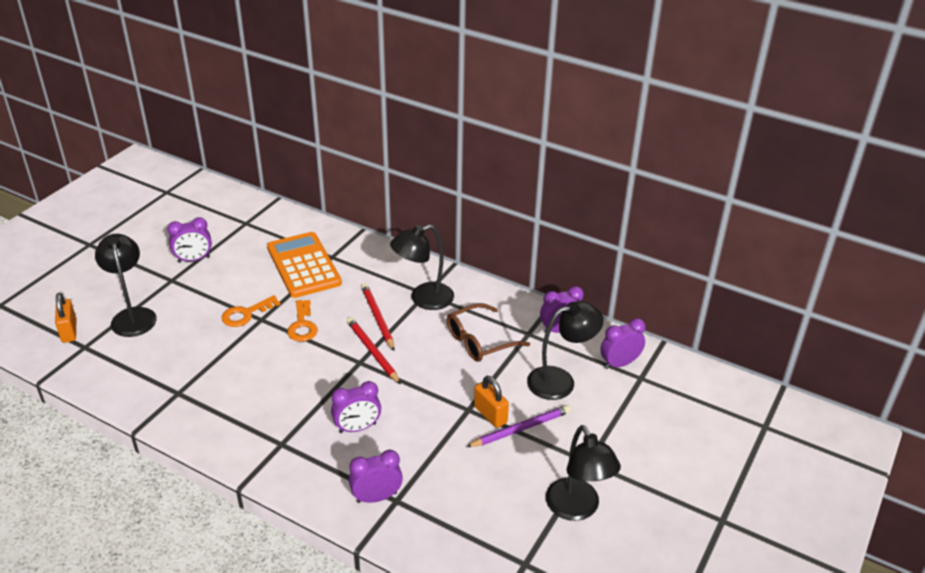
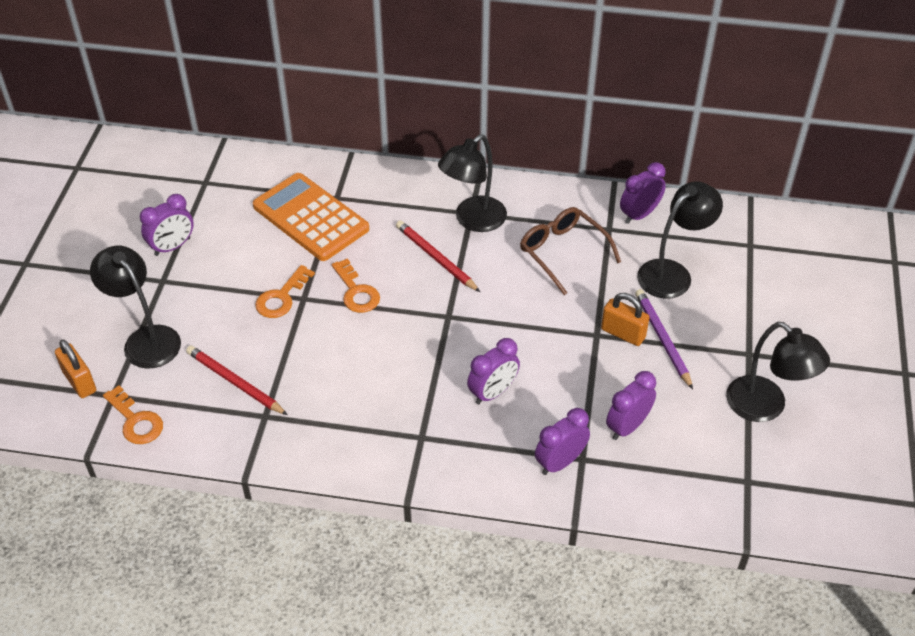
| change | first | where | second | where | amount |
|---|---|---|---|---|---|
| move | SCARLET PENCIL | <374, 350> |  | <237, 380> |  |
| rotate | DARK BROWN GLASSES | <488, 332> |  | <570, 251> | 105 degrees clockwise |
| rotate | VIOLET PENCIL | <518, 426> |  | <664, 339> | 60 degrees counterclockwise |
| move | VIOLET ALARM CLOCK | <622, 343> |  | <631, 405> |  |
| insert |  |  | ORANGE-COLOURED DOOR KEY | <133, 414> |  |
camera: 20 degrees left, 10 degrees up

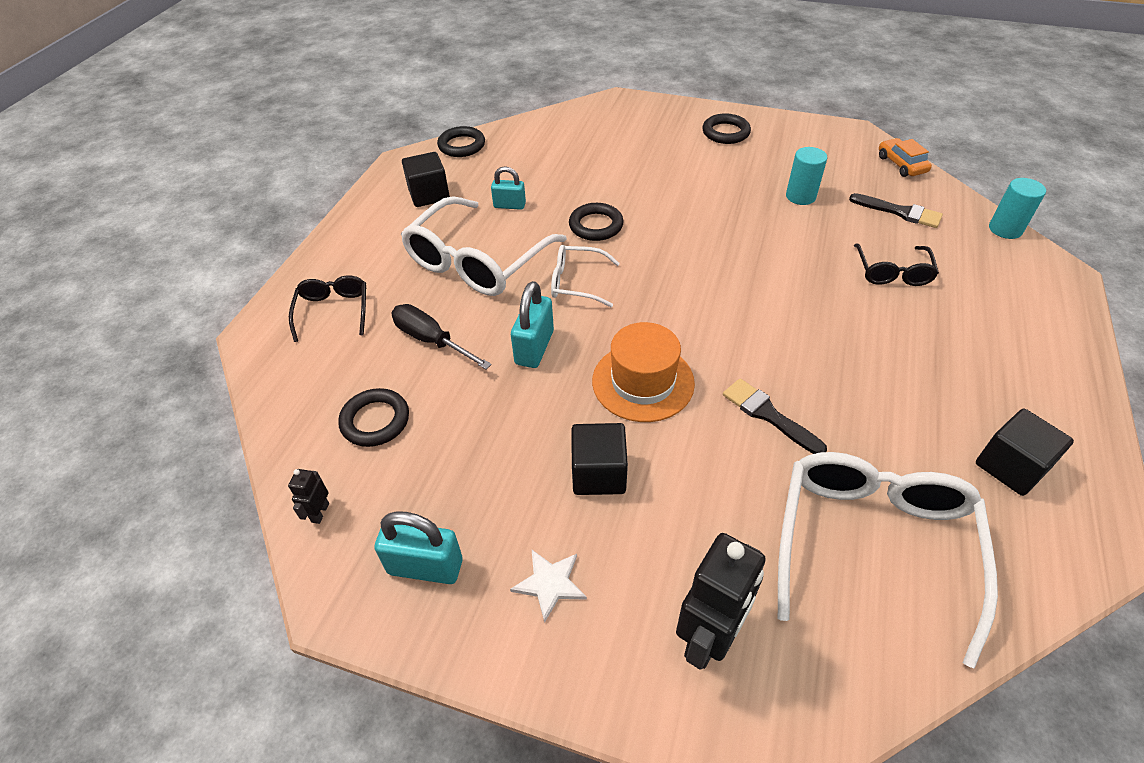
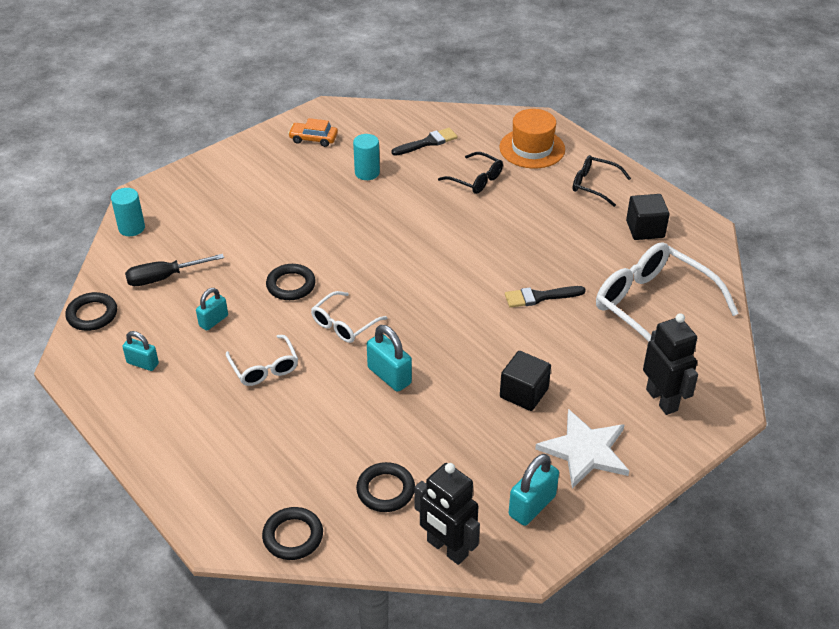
| change | first | where | second | where | amount |
|---|---|---|---|---|---|
| resize | BLACK TOY ROBOT | <308, 496> |  | <447, 514> | x2.20 |
| move | BLACK GLASSES | <327, 309> |  | <602, 181> |  |
| move | BLACK FLAT SCREWDRIVER | <441, 337> |  | <174, 270> |  |
| resize | WHITE GLASSES | <484, 246> |  | <262, 360> | x0.52 |
| replace | BLACK CUBE | <426, 179> | AQUA LOCK | <140, 351> |  |
| resize | WHITE STAR SHAPE | <548, 586> |  | <582, 449> | x1.83 |
| move | ORANGE-COLOURED TALL HAT | <643, 372> |  | <532, 138> |  |
| move | BLACK RING | <726, 128> |  | <292, 533> |  |
| move | ORANGE-COLOURED AUTOMOBILE | <905, 157> |  | <313, 132> |  |
| move | AQUA CYLINDER | <1017, 208> |  | <128, 212> |  |
camera: 60 degrees left, 5 degrees down

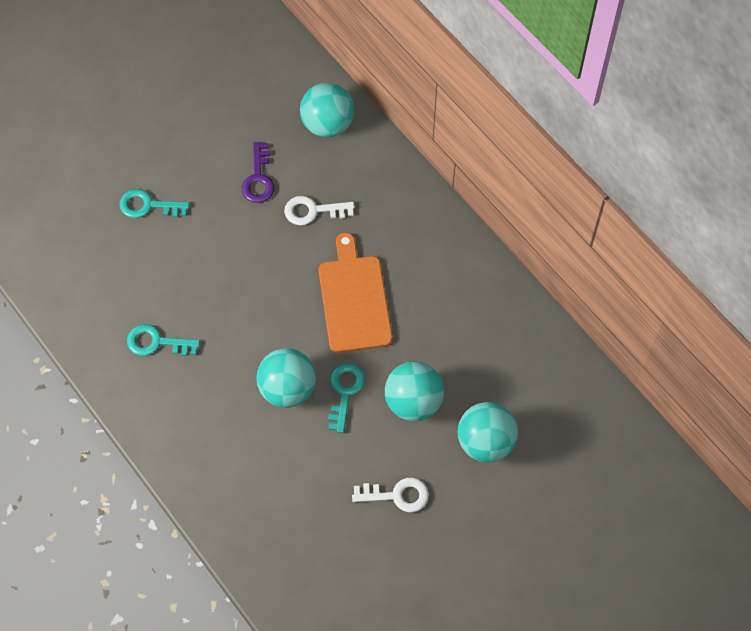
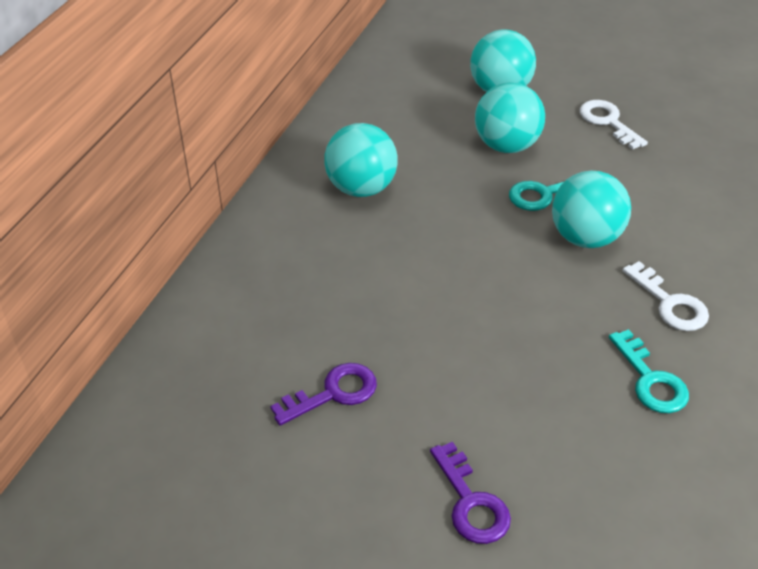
| change | first | where | second | where | amount |
|---|---|---|---|---|---|
| recolor | AQUA DOOR KEY | <154, 203> | VIOLET DOOR KEY | <470, 493> |  |
| move | WHITE DOOR KEY | <319, 210> |  | <666, 296> |  |
| move | AQUA PLAY BALL | <327, 110> |  | <361, 160> |  |
| delete | ORANGE-COLOURED CHOPPING BOARD | <356, 292> |  |  |  |
camera: 120 degrees left, 20 degrees down

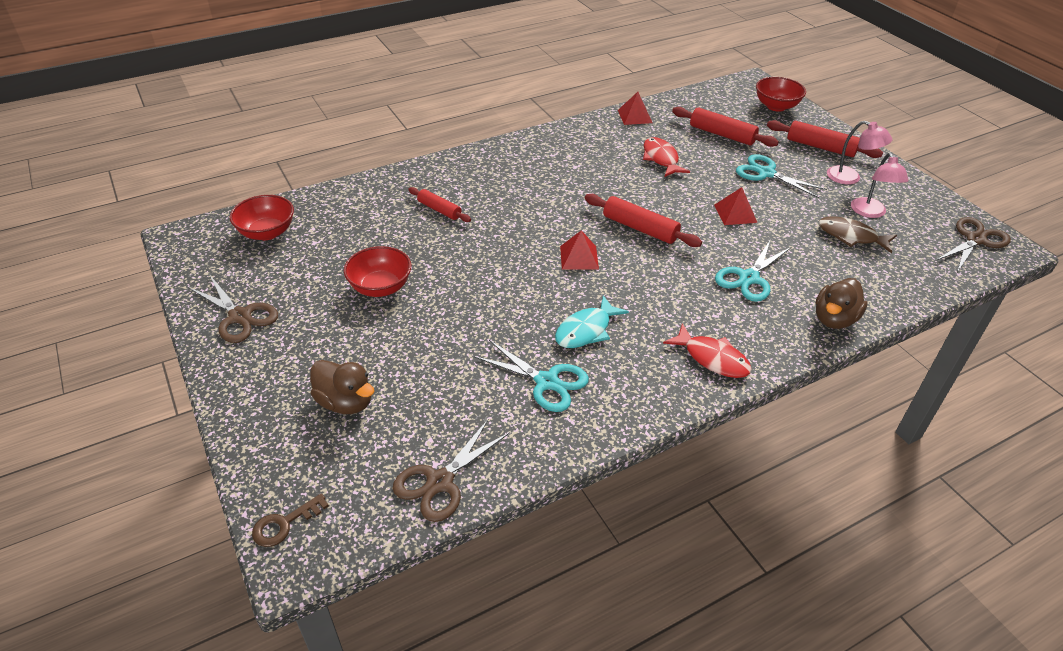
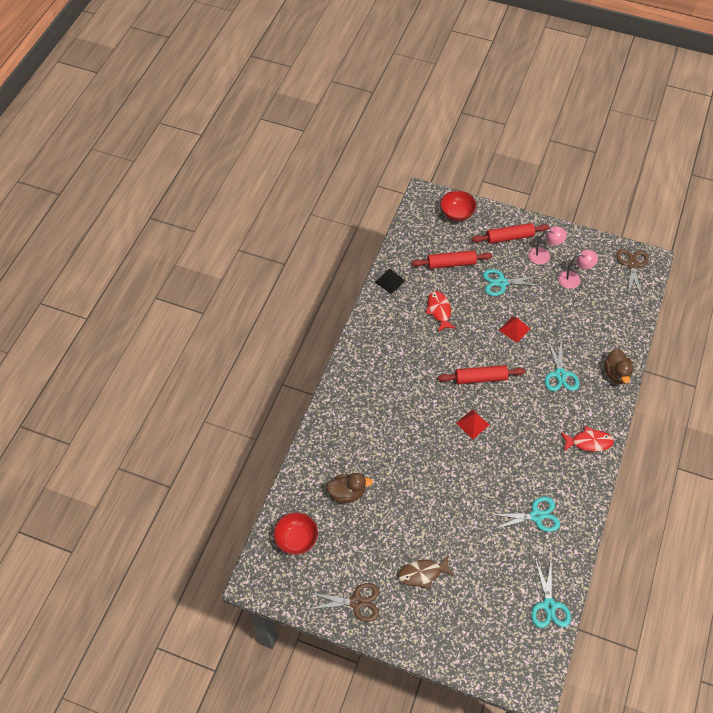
| change | first | where | second | where | amount |
|---|---|---|---|---|---|
| delete | DARK BROWN DOOR KEY | <290, 520> |  |  |  |
| move | DARK BROWN TOY DUCK | <342, 387> |  | <349, 488> |  |
| delete | SCARLET BOWL | <377, 271> |  |  |  |
| recolor | DARK BROWN SCISSORS | <451, 471> | AQUA SCISSORS | <551, 593> |  |
| delete | SCARLET DOUGH ROLLER | <439, 204> |  |  |  |
| delete | AQUA FISH FIGURE | <592, 322> |  |  |  |
| recolor | SCARLET PYRAMID | <635, 108> | BLACK PYRAMID | <390, 281> |  |
| rotate | SCARLET FISH FIGURE | <666, 157> |  | <440, 311> | 45 degrees clockwise |
| move | DARK BROWN FISH FIGURE | <858, 235> |  | <426, 572> |  |
| rotate | ROSY READING LAMP | <880, 185> |  | <578, 269> | 60 degrees counterclockwise |
camera: 40 degrees left, 15 degrees up

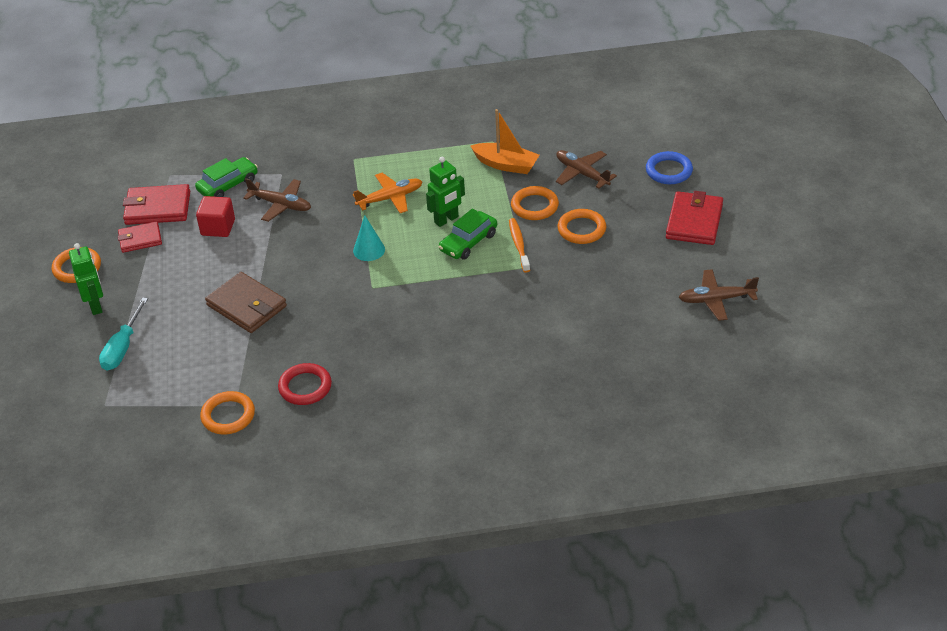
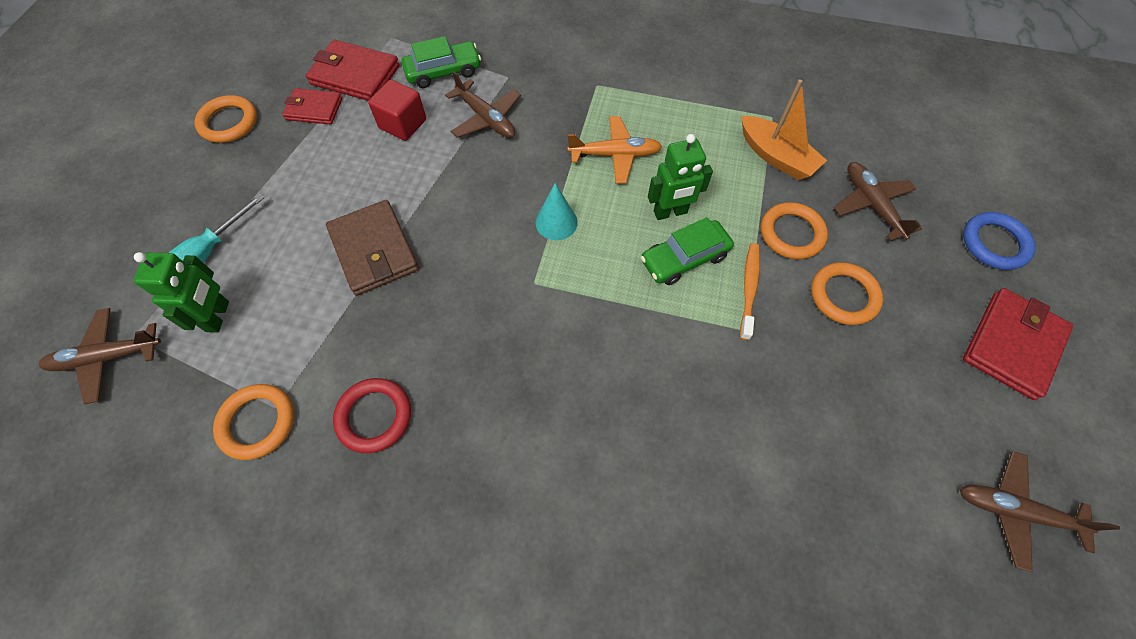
| change | first | where | second | where | amount |
|---|---|---|---|---|---|
| move | GREEN TOY ROBOT | <86, 279> |  | <181, 292> |  |
| insert |  |  | DARK BROWN TOY PLANE | <100, 356> |  |
camera: 20 degrees right, 20 degrees up

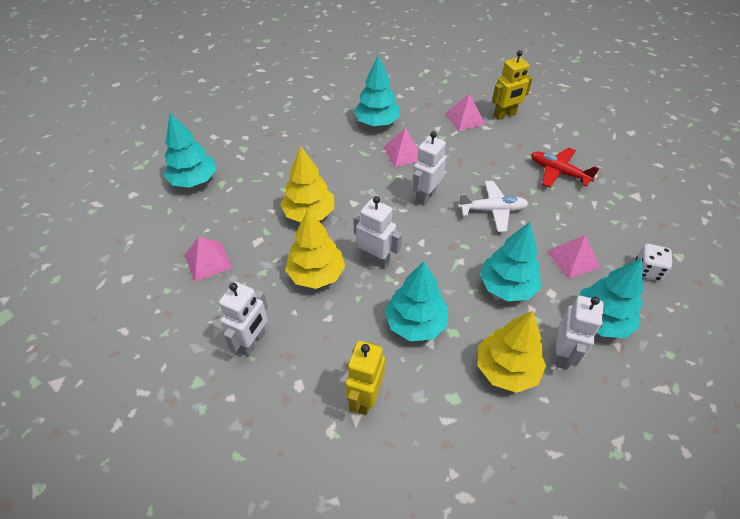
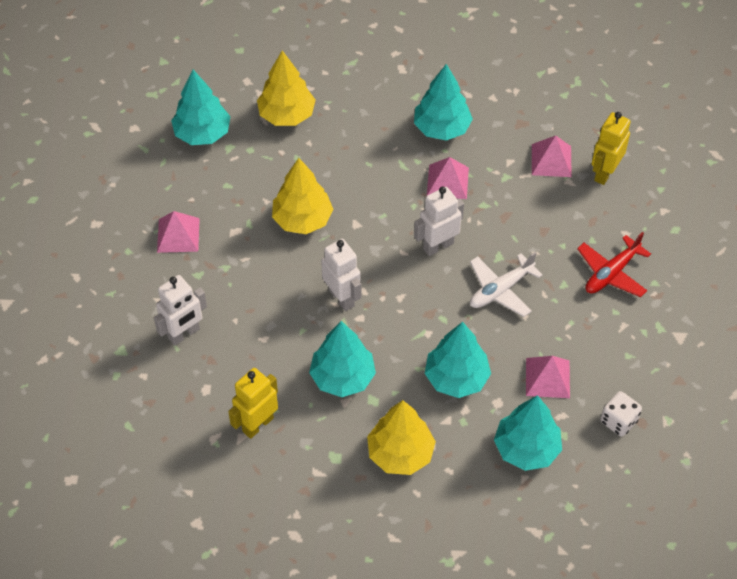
| change | first | where | second | where | amount |
|---|---|---|---|---|---|
| move | GOLDEN FIR TREE | <315, 249> |  | <286, 88> |  |
| rotate | WHITE TOY PLANE | <493, 206> |  | <506, 284> | 120 degrees clockwise |
| rotate | GOLDEN TOY ROBOT | <512, 85> |  | <611, 148> | 120 degrees clockwise |
| rotate | SCARLET TOY PLANE | <565, 167> |  | <614, 264> | 105 degrees counterclockwise |
| delete | WHITE TOY ROBOT | <580, 333> |  |  |  |
camera: 25 degrees right, 5 degrees up

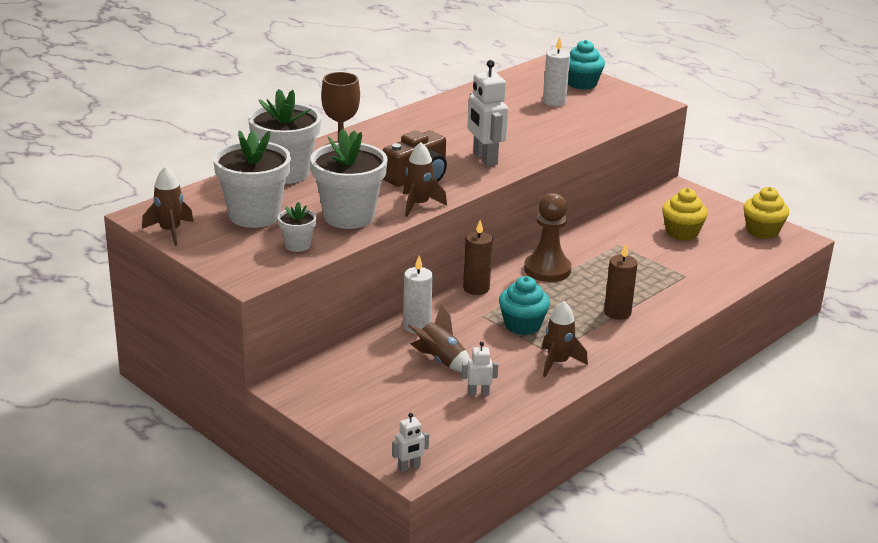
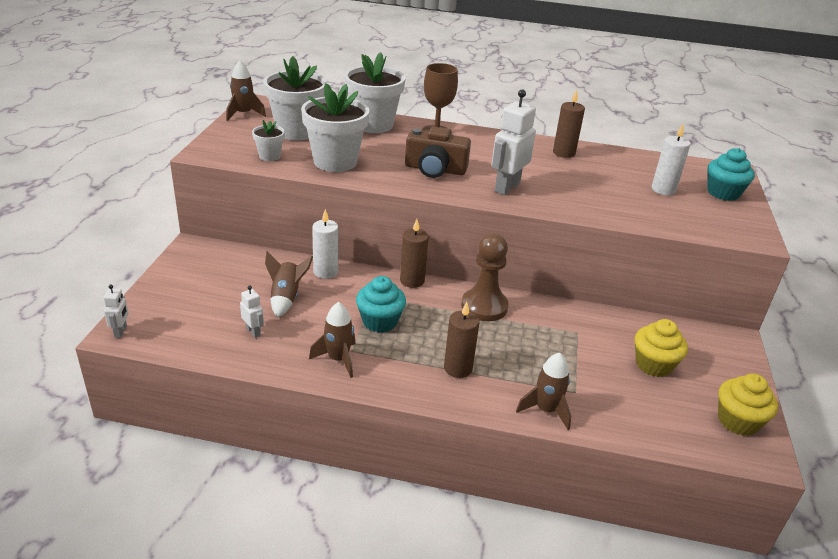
| change | first | where | second | where | amount |
|---|---|---|---|---|---|
| rotate | WHITE TOY ROBOT | <410, 442> |  | <116, 311> | 120 degrees counterclockwise |
| move | DARK BROWN SPACESHIP | <425, 179> |  | <543, 391> |  |
| insert |  |  | DARK BROWN WAX CANDLE | <569, 123> |  |
camera: 55 degrees right, 5 degrees up

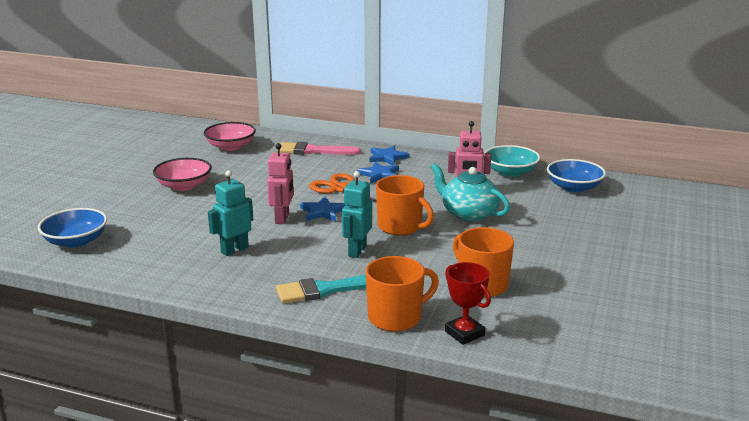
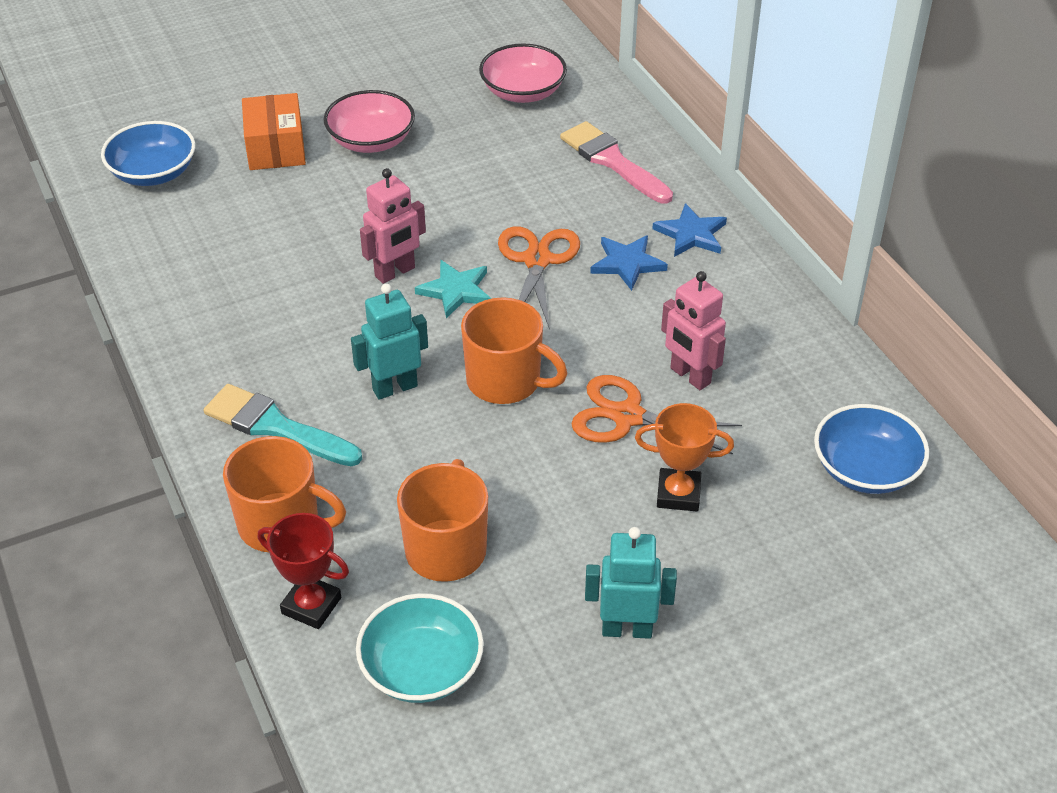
| change | first | where | second | where | amount |
|---|---|---|---|---|---|
| move | AQUA TOY ROBOT | <230, 213> |  | <631, 583> |  |
| recolor | BLUE STAR SHAPE | <322, 209> | AQUA STAR SHAPE | <453, 289> |  |
| rotate | ORANGE-COLOURED COFFEE MUG | <405, 205> |  | <514, 350> | 60 degrees counterclockwise |
| replace | AQUA TEAPOT | <470, 192> | ORANGE-COLOURED SCISSORS | <656, 415> |  |
| rotate | SCARLET PRIZE CUP | <468, 303> |  | <303, 571> | 75 degrees counterclockwise |
| move | AQUA BOWL | <512, 161> |  | <420, 648> |  |
| insert |  |  | ORANGE-COLOURED BOX | <274, 131> |  |
| insert |  |  | ORANGE-COLOURED PRIZE CUP | <684, 457> |  |
camera: 45 degrees right, 20 degrees up

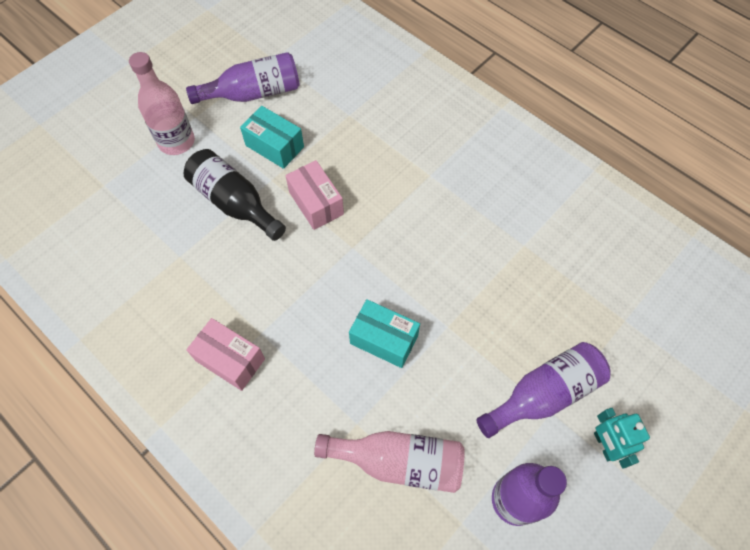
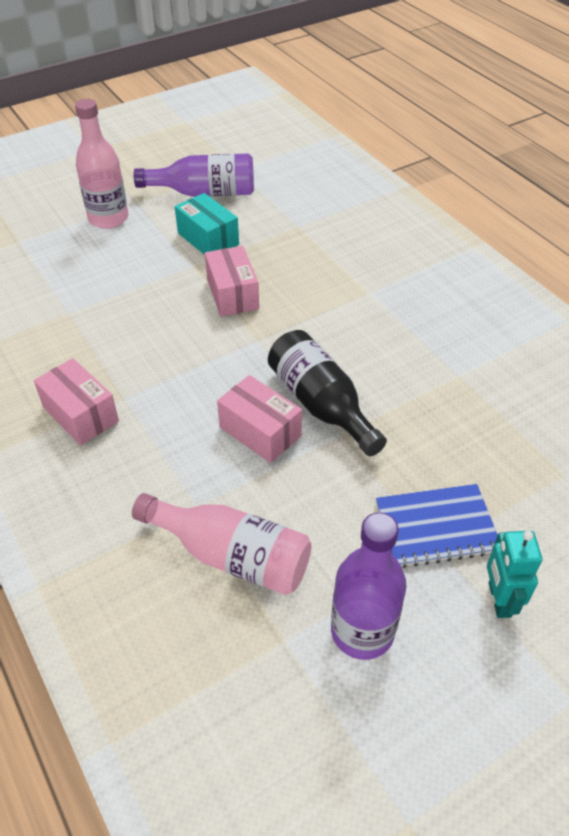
| change | first | where | second | where | amount |
|---|---|---|---|---|---|
| move | BLACK BOTTLE | <235, 195> |  | <327, 393> |  |
| recolor | AQUA BOX | <384, 333> | ROSY BOX | <259, 419> |  |
| replace | VIOLET BOTTLE | <543, 390> | BLUE NOTEPAD | <437, 526> |  |
camera: 15 degrees right, 15 degrees down

